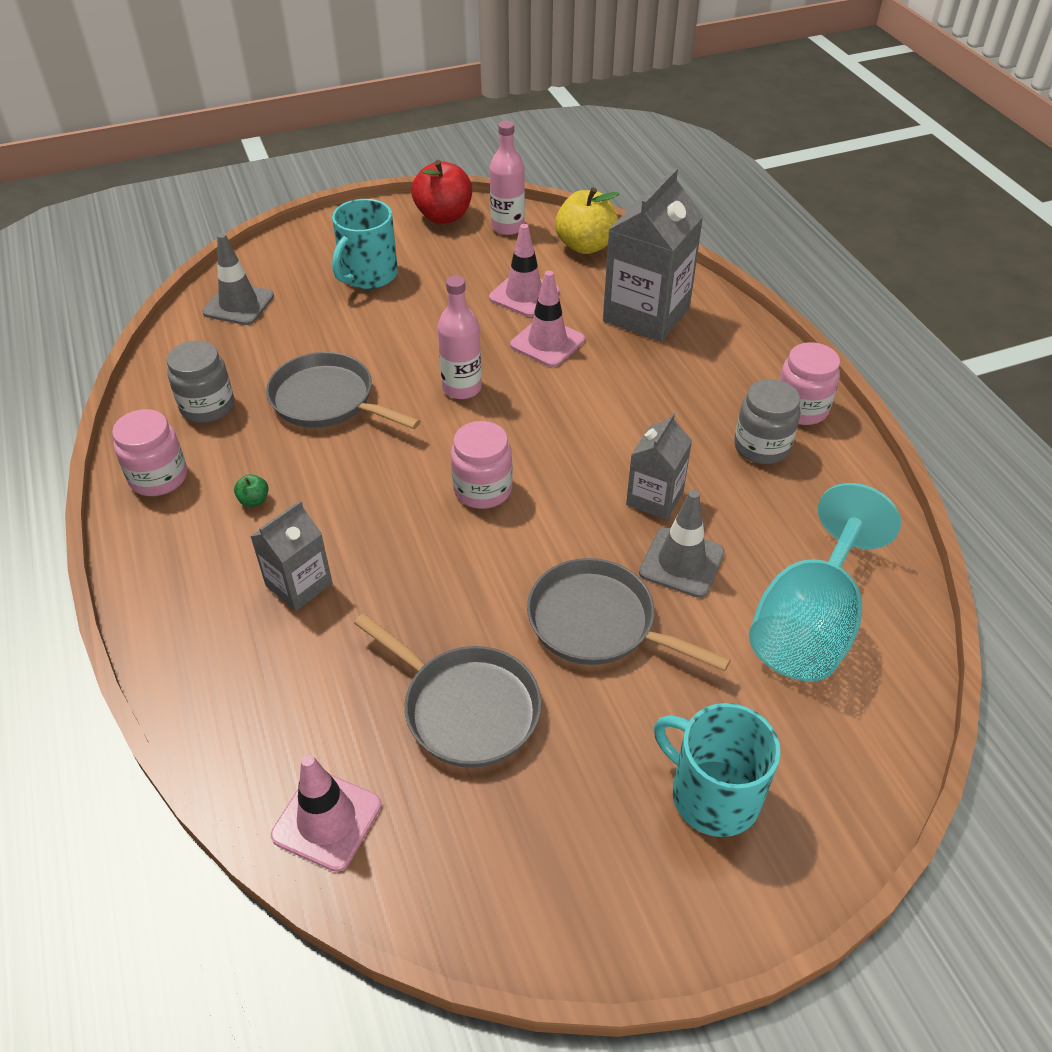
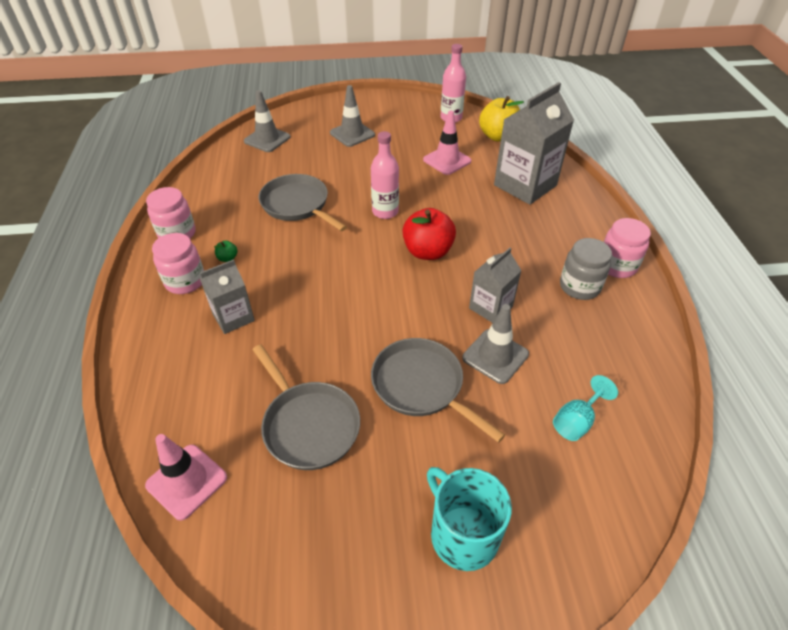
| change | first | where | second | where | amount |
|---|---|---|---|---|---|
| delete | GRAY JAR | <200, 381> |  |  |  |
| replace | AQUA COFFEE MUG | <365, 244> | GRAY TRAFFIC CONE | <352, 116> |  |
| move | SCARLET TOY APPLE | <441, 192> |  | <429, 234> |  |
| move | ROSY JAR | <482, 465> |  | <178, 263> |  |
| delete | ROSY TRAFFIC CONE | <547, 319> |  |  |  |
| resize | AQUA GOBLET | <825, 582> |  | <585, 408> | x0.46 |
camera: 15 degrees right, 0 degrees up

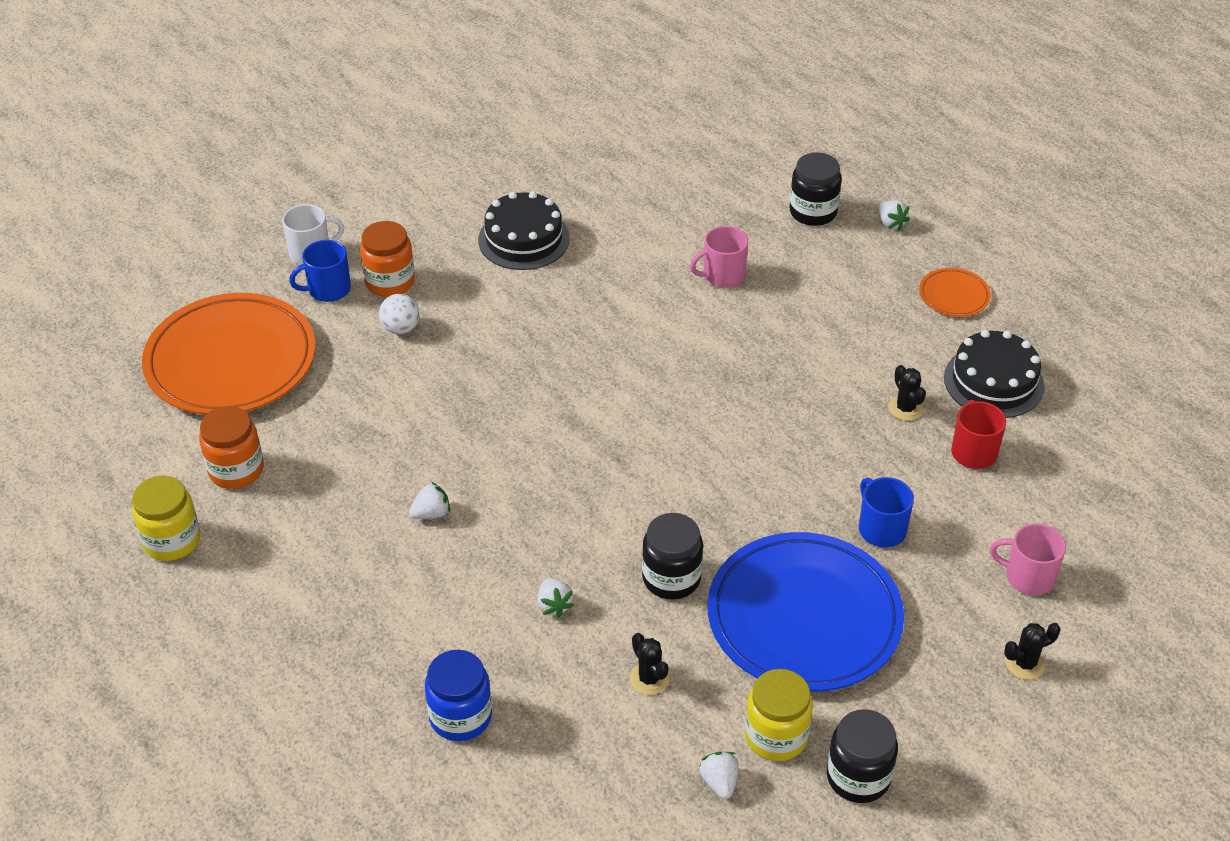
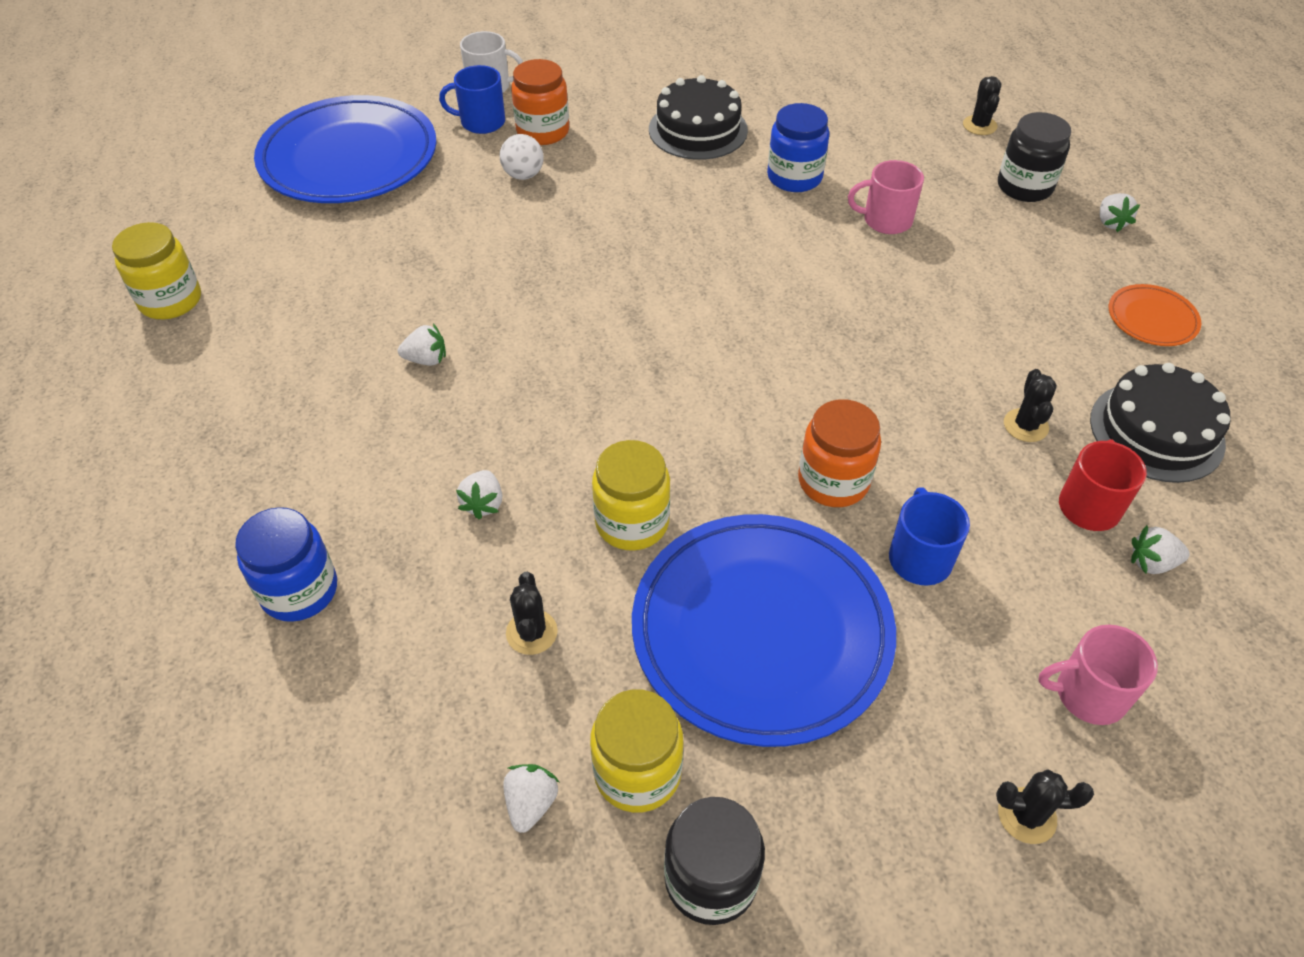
| change | first | where | second | where | amount |
|---|---|---|---|---|---|
| recolor | ORANGE-COLOURED PLATE | <229, 354> | BLUE PLATE | <345, 149> |  |
| move | ORANGE-COLOURED JAR | <231, 447> |  | <839, 453> |  |
| recolor | BLACK JAR | <672, 556> | GOLDEN JAR | <631, 495> |  |
| rotate | ROSY COFFEE MUG | <1028, 559> |  | <1098, 675> | 45 degrees counterclockwise |
| insert |  |  | BLUE JAR | <798, 147> |  |
| insert |  |  | BLACK CACTUS | <982, 105> |  |
| insert |  |  | WHITE BERRY | <1160, 549> |  |
camera: 25 degrees right, 5 degrees up

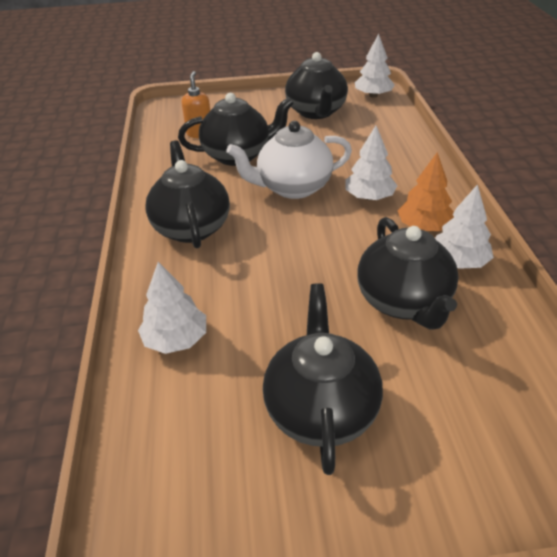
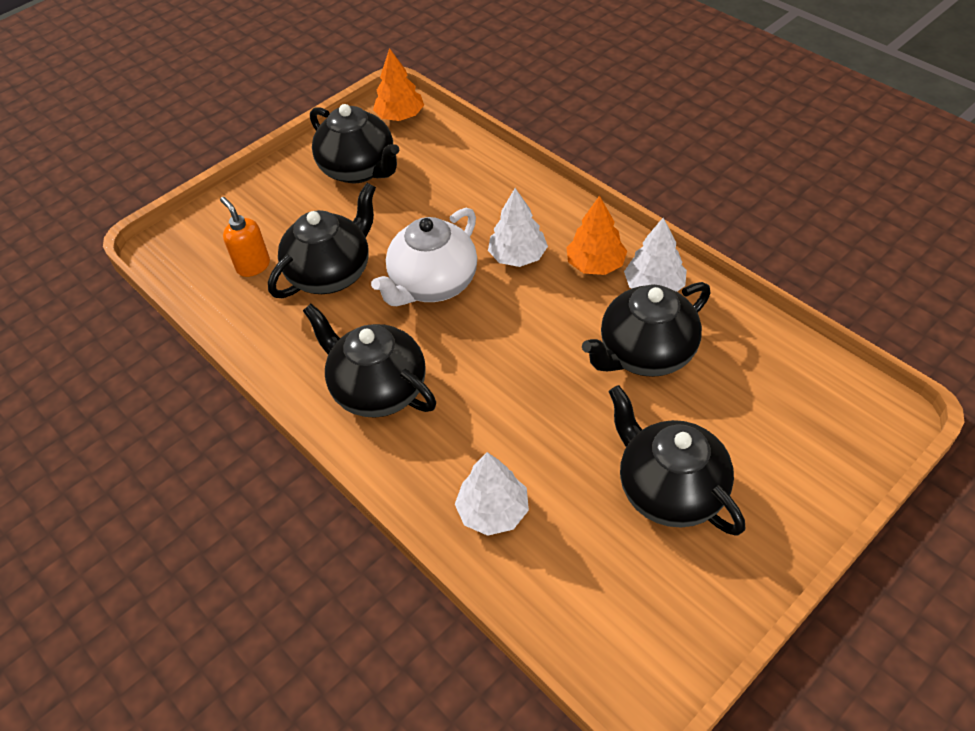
| change | first | where | second | where | amount |
|---|---|---|---|---|---|
| recolor | WHITE FIR TREE | <375, 66> | ORANGE-COLOURED FIR TREE | <398, 84> |  |
| rotate | BLACK TEAPOT | <408, 273> |  | <646, 329> | 105 degrees clockwise |
camera: 35 degrees left, 10 degrees up

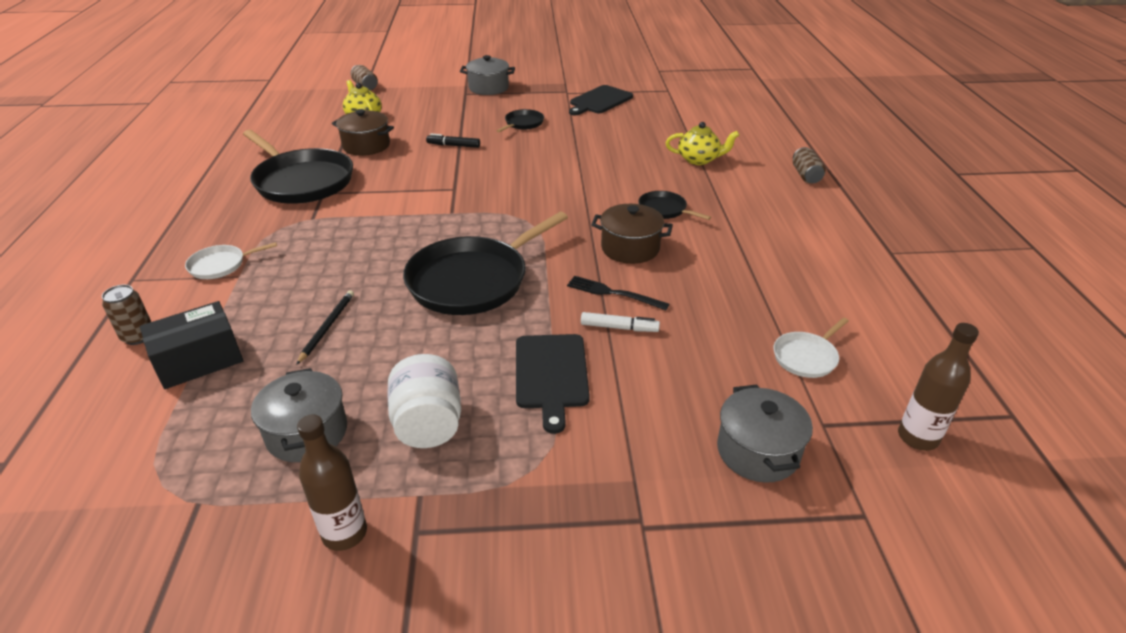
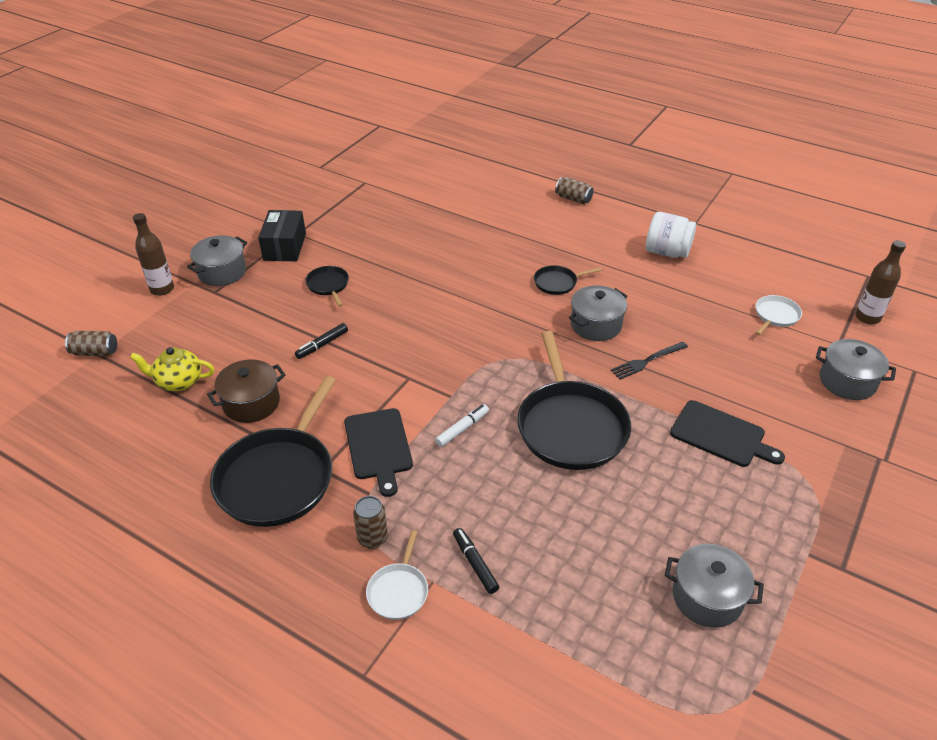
| change | first | where | second | where | amount |
|---|---|---|---|---|---|
| move | DARK BROWN TIN | <126, 315> |  | <370, 522> |  |
| move | BLACK BOX | <191, 345> |  | <282, 235> |  |
| rotate | BLACK PAN | <298, 166> |  | <273, 451> | 120 degrees clockwise |
| delete | BLACK PENCIL | <325, 327> |  |  |  |
| move | DARK BROWN BOTTLE | <332, 483> |  | <153, 254> |  |
| move | WHITE JAR | <424, 401> |  | <671, 235> |  |
| move | BLACK CHOPPING BOARD | <601, 100> |  | <378, 452> |  |
| move | WHITE MARKER PEN | <620, 322> |  | <462, 425> |  |
| recolor | DARK BROWN COOKING POT | <632, 234> | GRAY COOKING POT | <598, 313> |  |
| delete | GOLDEN TEAPOT | <702, 143> |  |  |  |
| rotate | WHITE PAN | <811, 347> |  | <779, 315> | 135 degrees counterclockwise |
| insert |  |  | BLACK MARKER PEN | <476, 561> |  |
camera: 55 degrees left, 5 degrees up

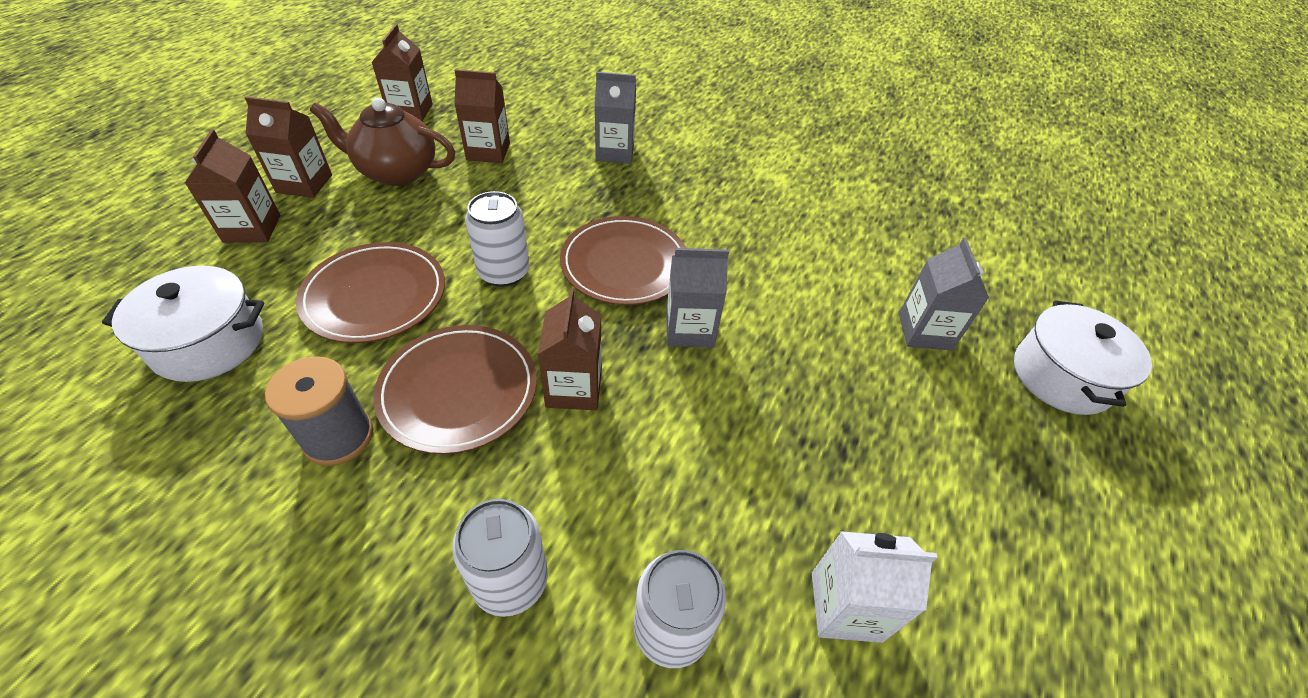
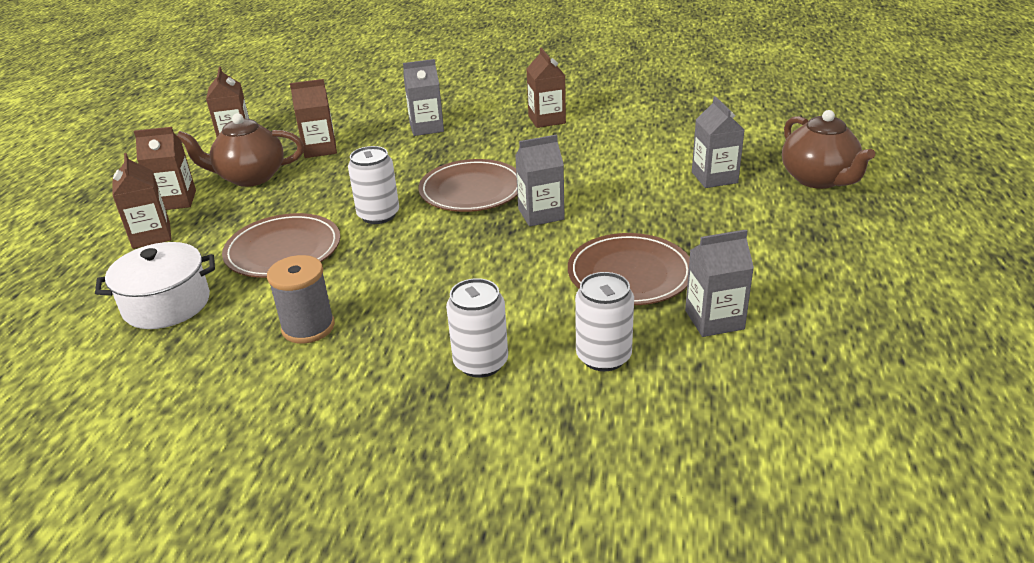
| change | first | where | second | where | amount |
|---|---|---|---|---|---|
| move | DARK BROWN PLATE | <455, 389> |  | <629, 269> |  |
| move | DARK BROWN JUICE CARTON | <570, 349> |  | <546, 88> |  |
| recolor | WHITE JUICE CARTON | <875, 587> | GRAY JUICE CARTON | <719, 283> |  |
| replace | WHITE COOKING POT | <1083, 357> | DARK BROWN TEAPOT | <828, 149> |  |
camera: 10 degrees left, 15 degrees down

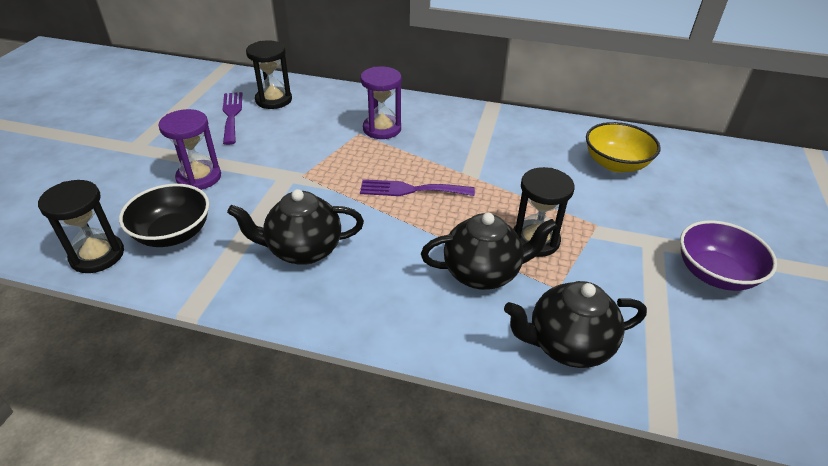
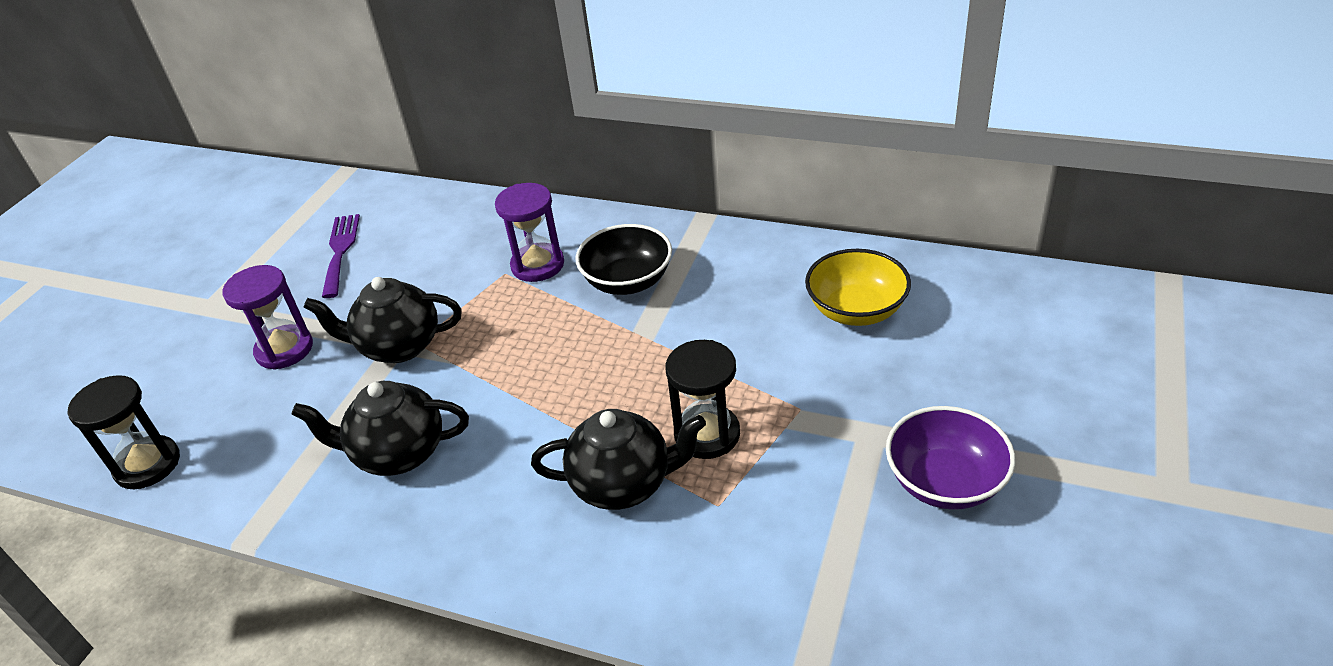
| change | first | where | second | where | amount |
|---|---|---|---|---|---|
| move | BLACK BOWL | <164, 215> |  | <623, 259> |  |
| delete | BLACK SANDGLASS | <269, 74> |  |  |  |
| delete | VIOLET TABLE FORK | <417, 187> |  |  |  |
| move | BLACK TEAPOT | <575, 324> |  | <383, 320> |  |
camera: 10 degrees right, 0 degrees up

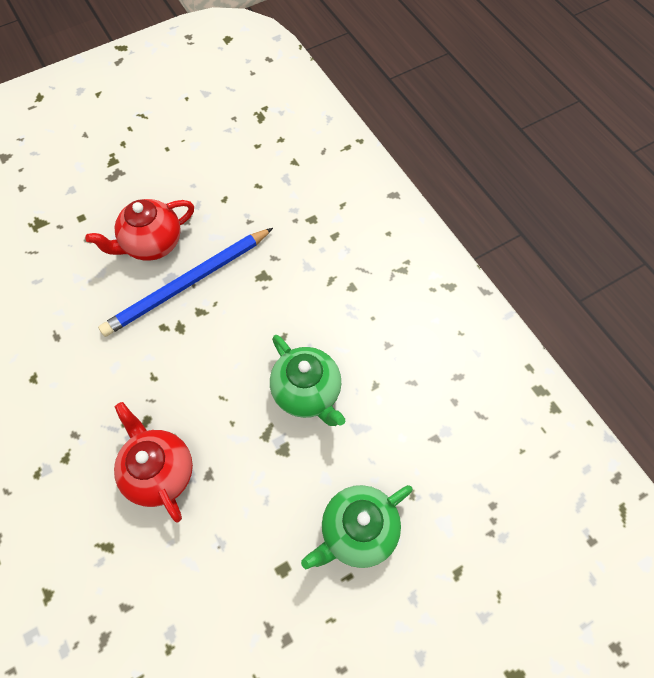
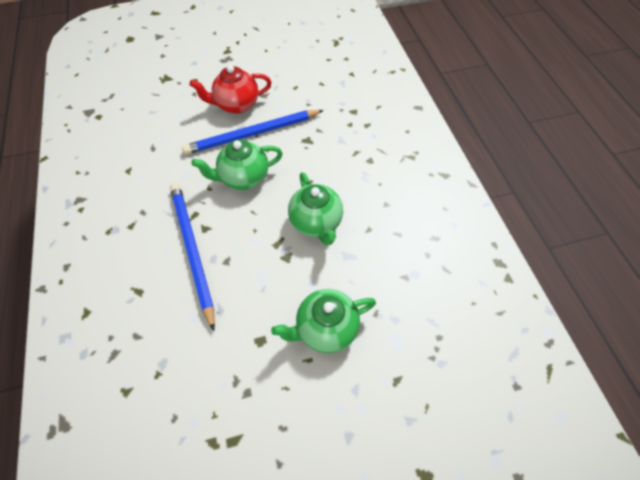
| change | first | where | second | where | amount |
|---|---|---|---|---|---|
| replace | SCARLET TEAPOT | <153, 462> | BLUE PENCIL | <192, 257> |  |
| insert |  |  | GREEN TEAPOT | <237, 165> |  |
camera: 15 degrees right, 5 degrees down

